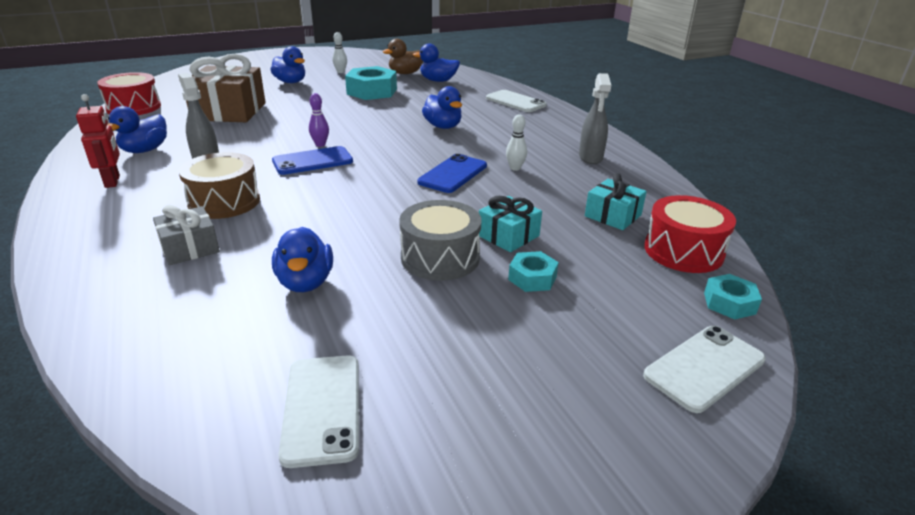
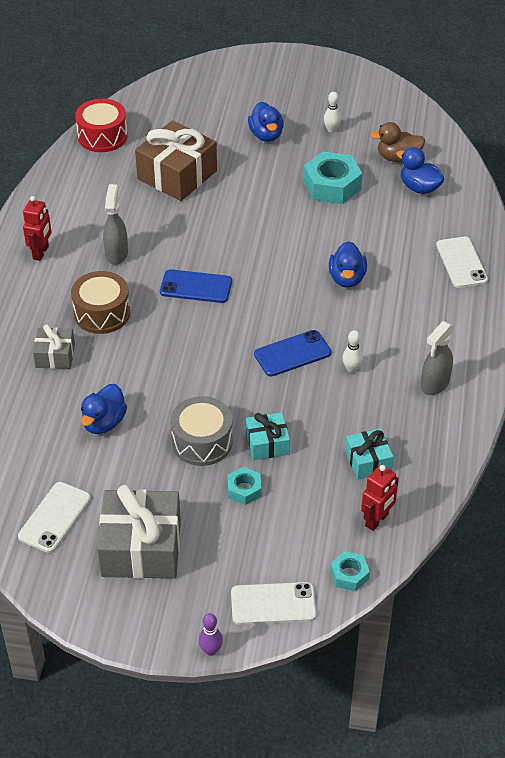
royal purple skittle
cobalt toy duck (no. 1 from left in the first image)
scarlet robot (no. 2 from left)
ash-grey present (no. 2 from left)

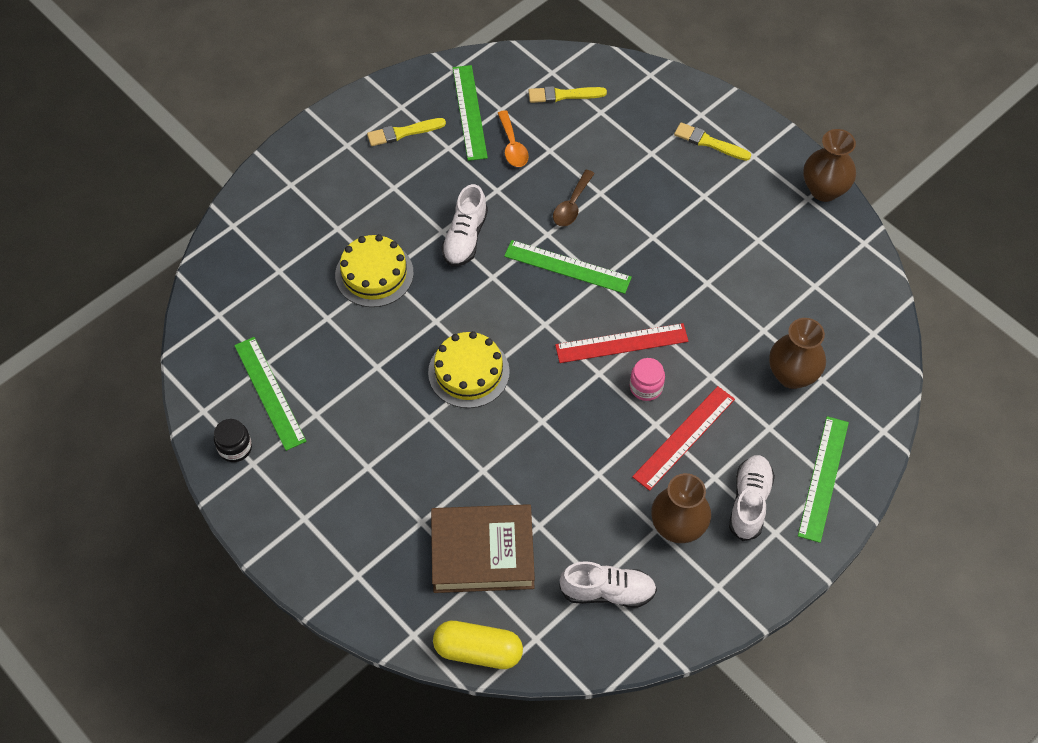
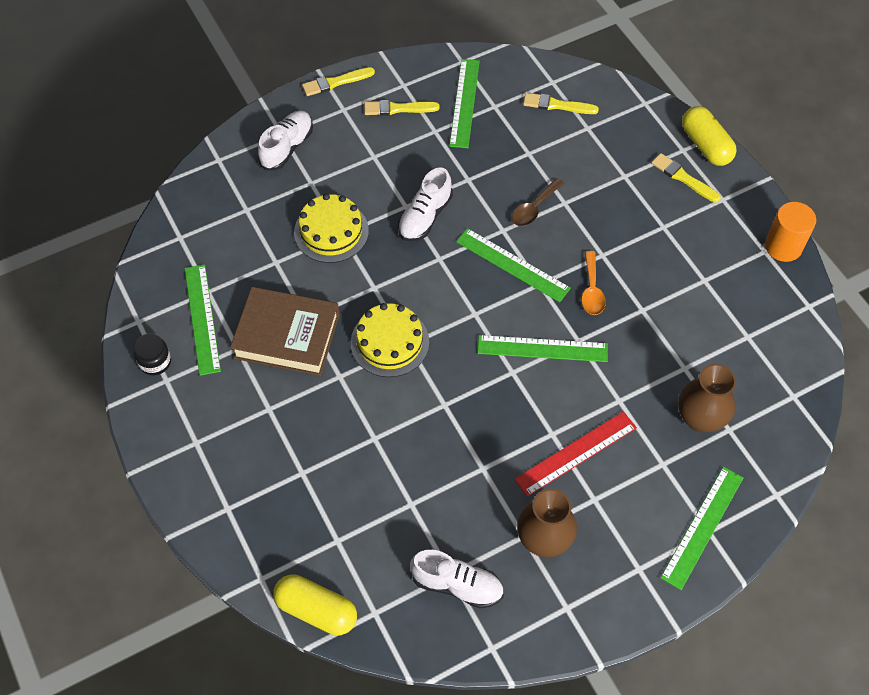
orange tablespoon
orange cylinder shape
emerald measuring stick (no. 4 from left)
pink jar
white sneaker (no. 1 from left)
dark brown hardback
golden paintbrush (no. 1 from left)
golden capsule (no. 2 from left)

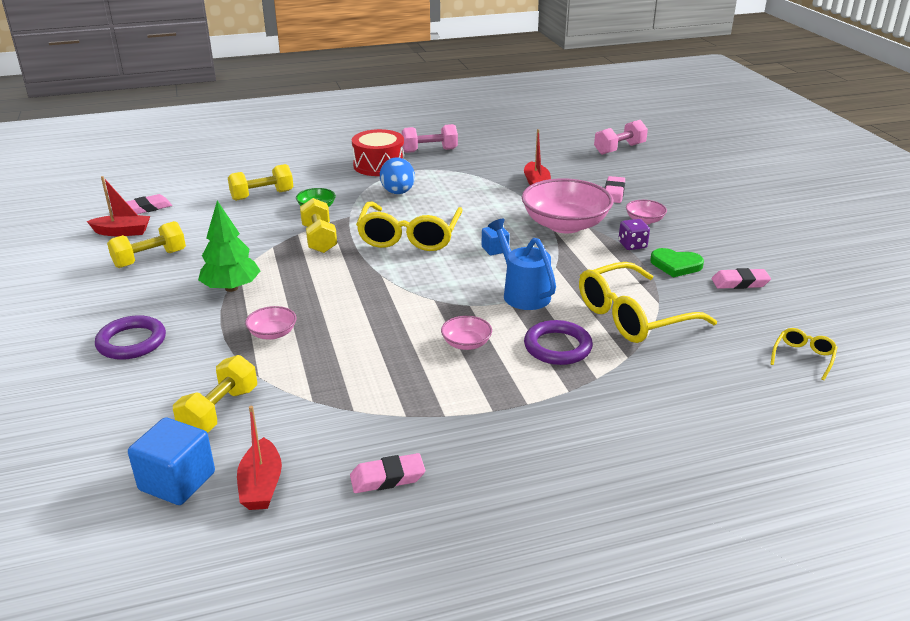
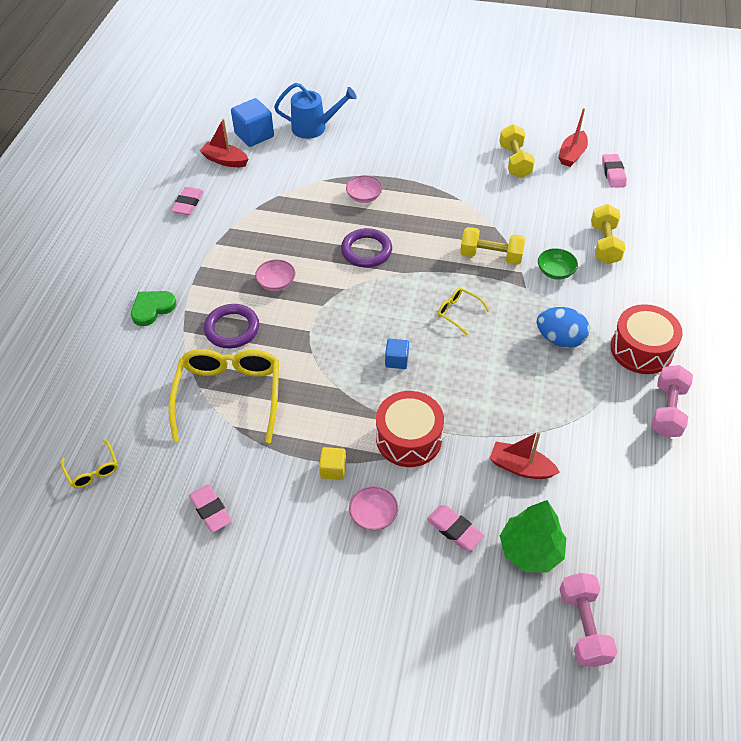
scarlet drum (no. 1 from left)
emerald toy tree
golden spectacles (no. 3 from left)
cobalt sprinkling can
golden block
emerald love heart
pink pencil eraser (no. 2 from left)
royal purple ring (no. 2 from left)
golden free weight (no. 2 from left in the first image)

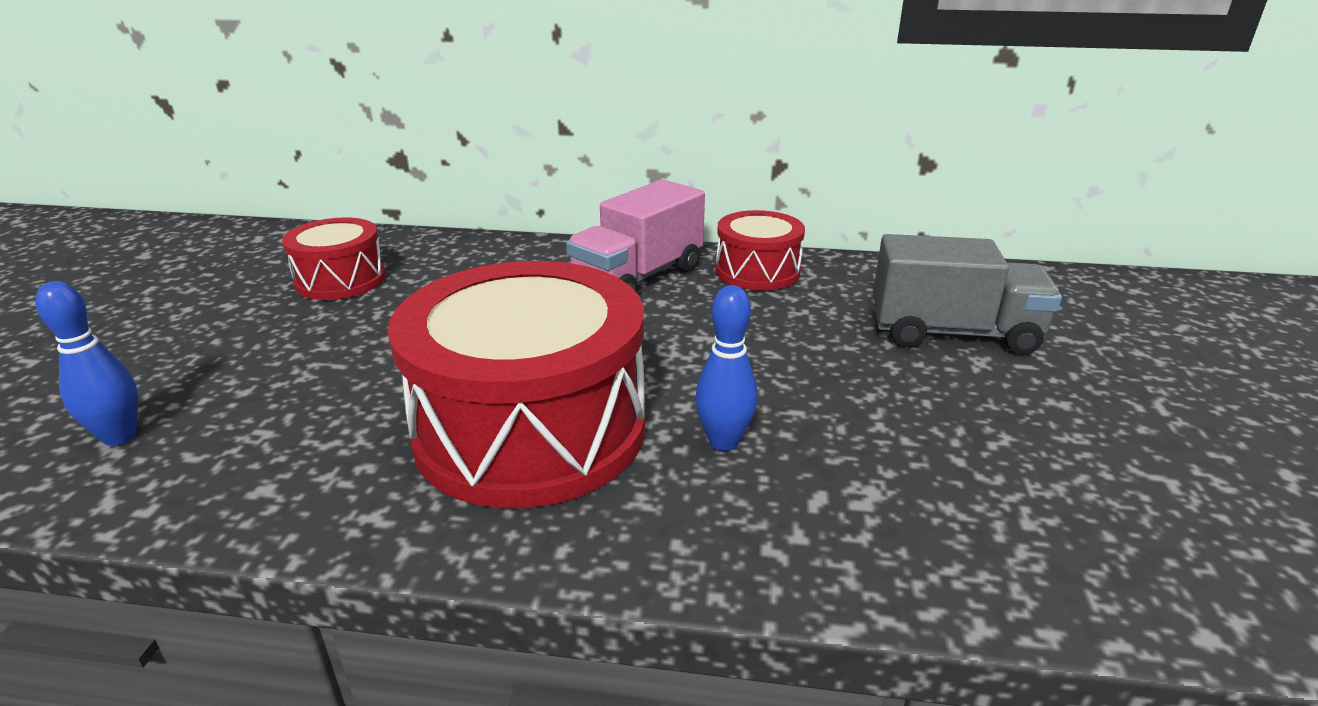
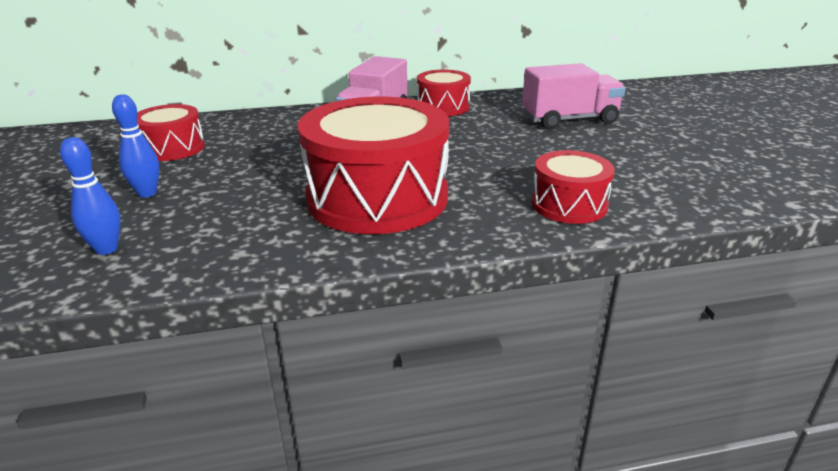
pink truck (no. 2 from left)
cobalt skittle (no. 2 from left)
scarlet drum (no. 4 from left)

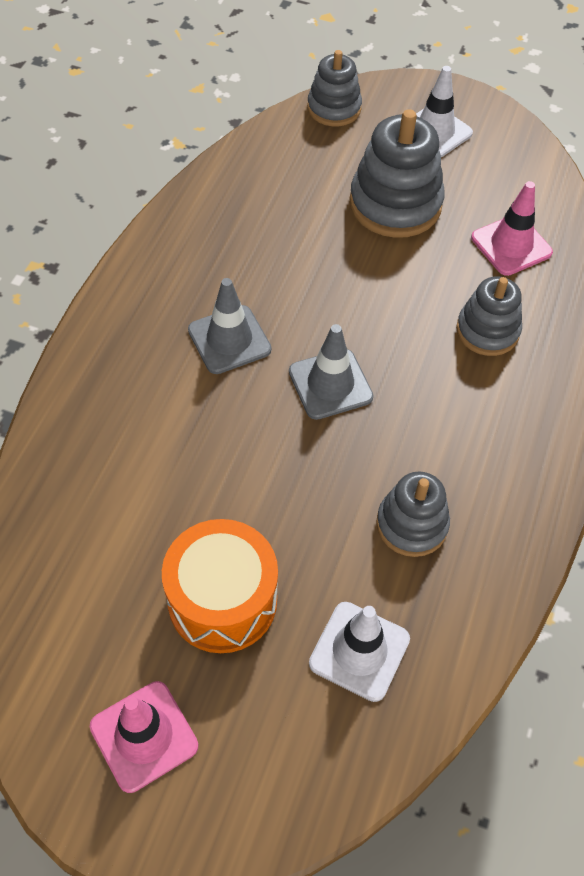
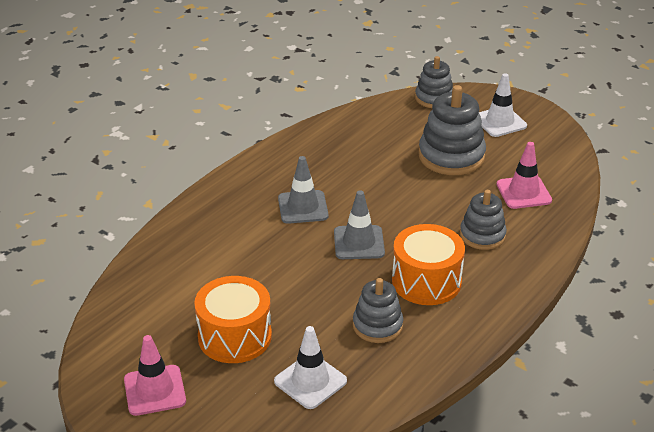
orange drum (no. 2 from left)

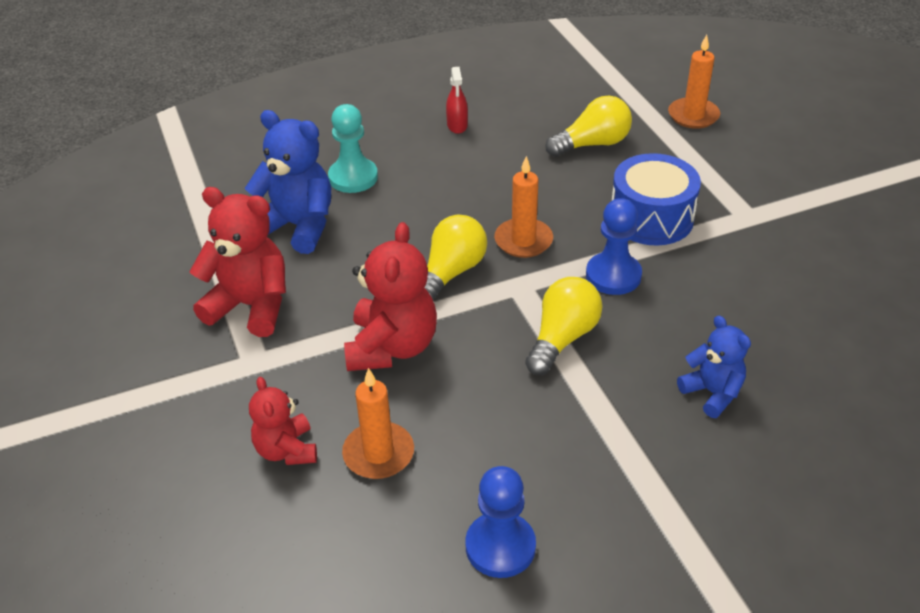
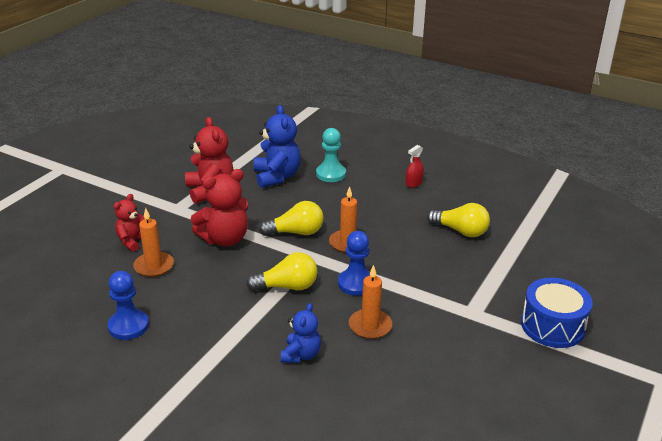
orange wax candle (no. 3 from left)
cobalt drum

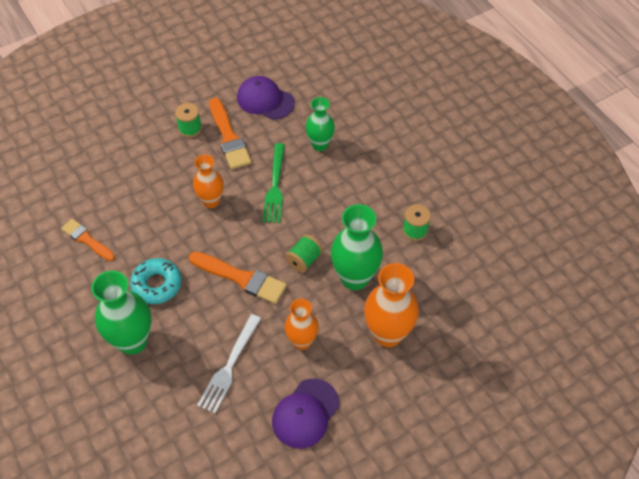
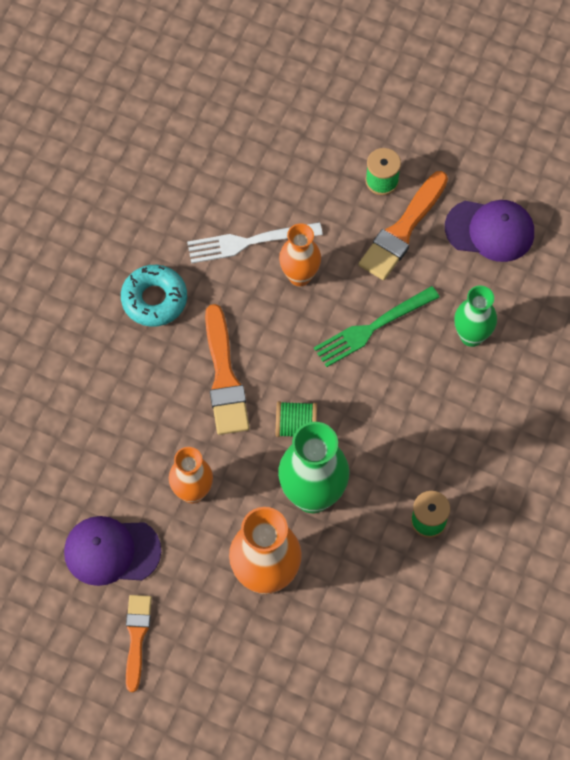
royal purple peaked cap (no. 2 from left)
orange paintbrush (no. 1 from left)
emerald vase (no. 1 from left in the first image)
white dinner fork

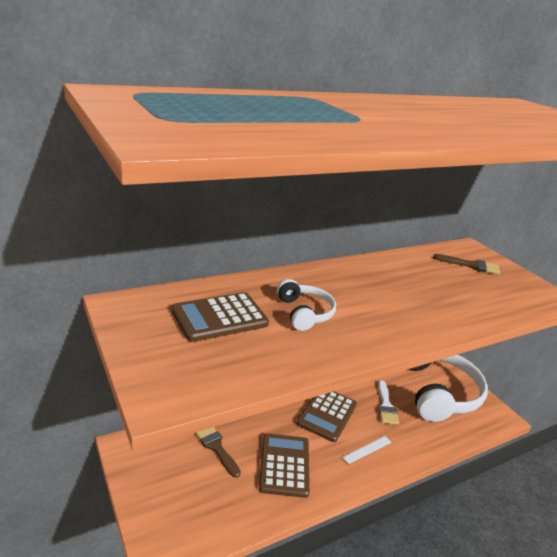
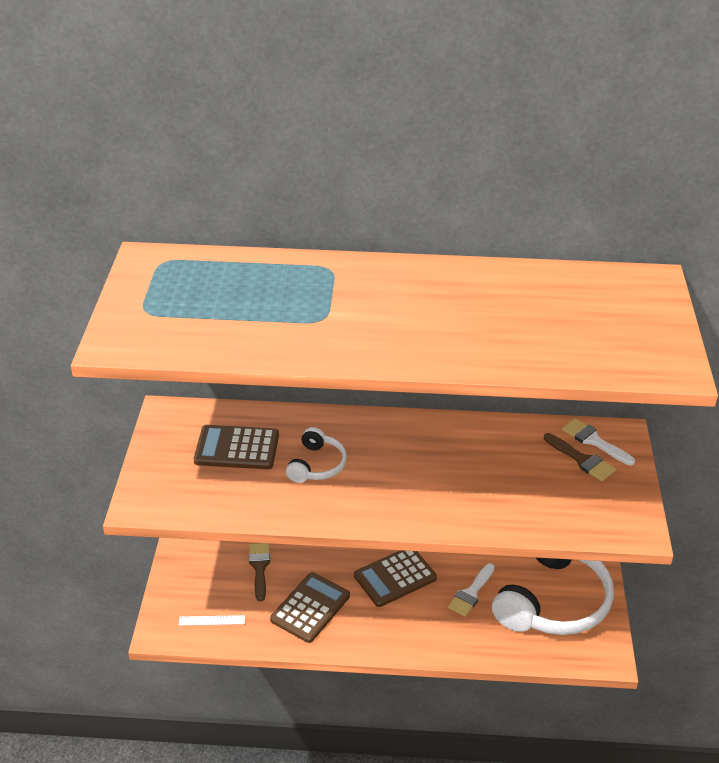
white measuring stick
white paintbrush (no. 2 from left)

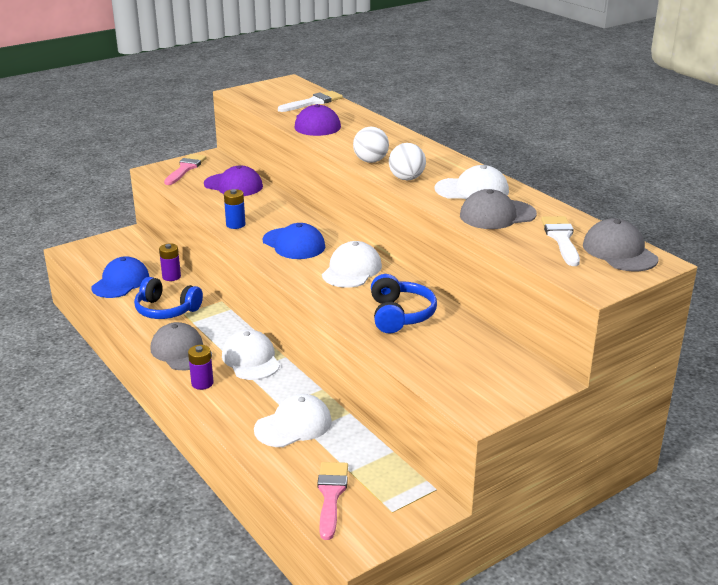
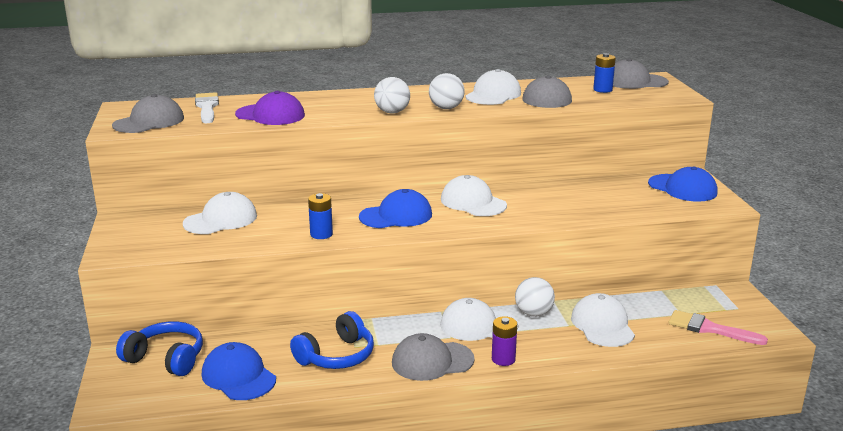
pink paintbrush (no. 1 from left in the first image)
white peaked cap (no. 1 from left)
cobalt AA battery (no. 2 from left)
royal purple AA battery (no. 1 from left in the first image)
cobalt over-ear headphones (no. 1 from left)
ash-grey peaked cap (no. 1 from left)
cobalt peaked cap (no. 3 from left)
white play ball (no. 3 from left)

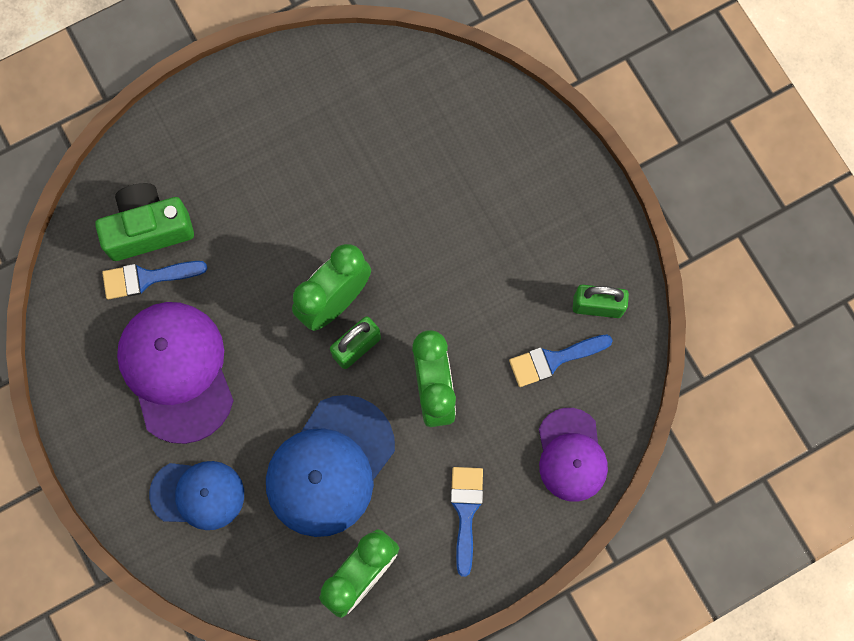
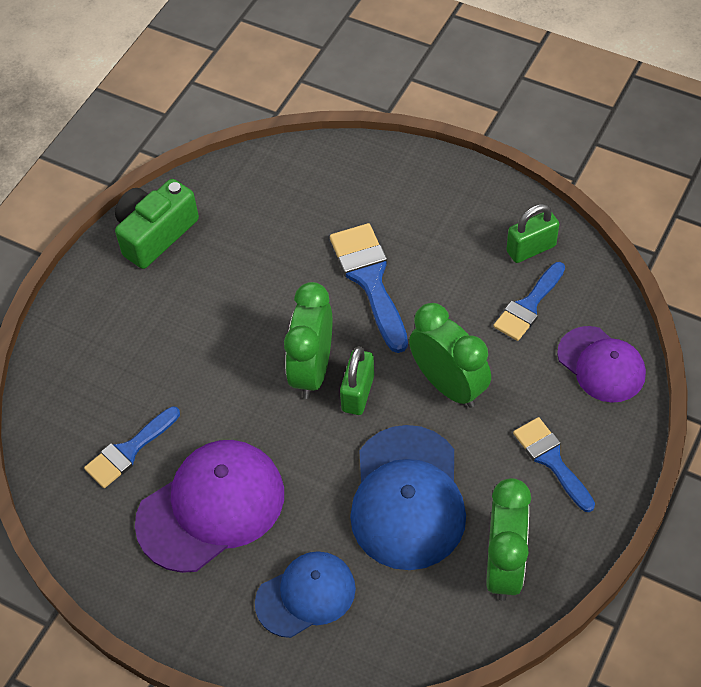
emerald compact camera
royal purple peaked cap (no. 1 from left)
cobalt paintbrush (no. 2 from left)

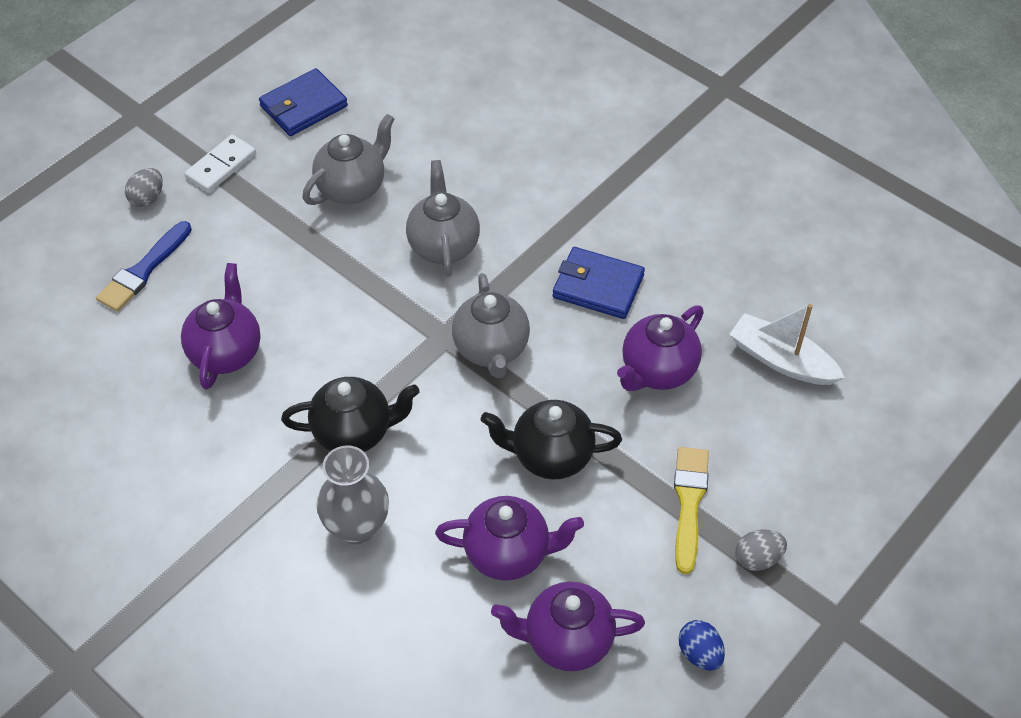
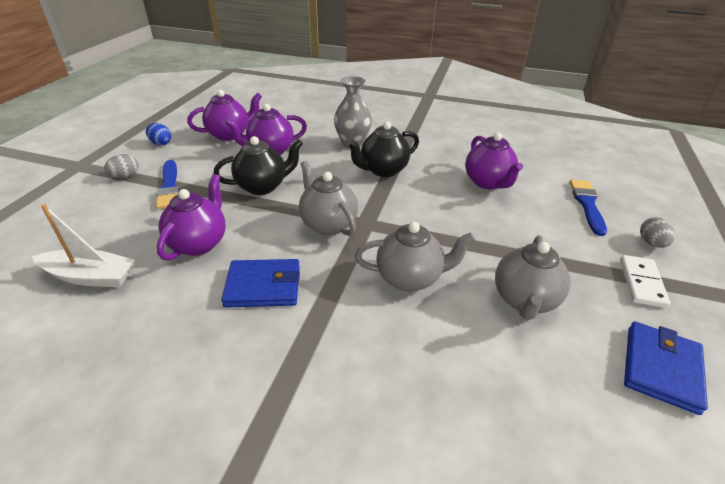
ash-grey teapot (no. 2 from left)
cobalt paintbrush (no. 1 from left)

